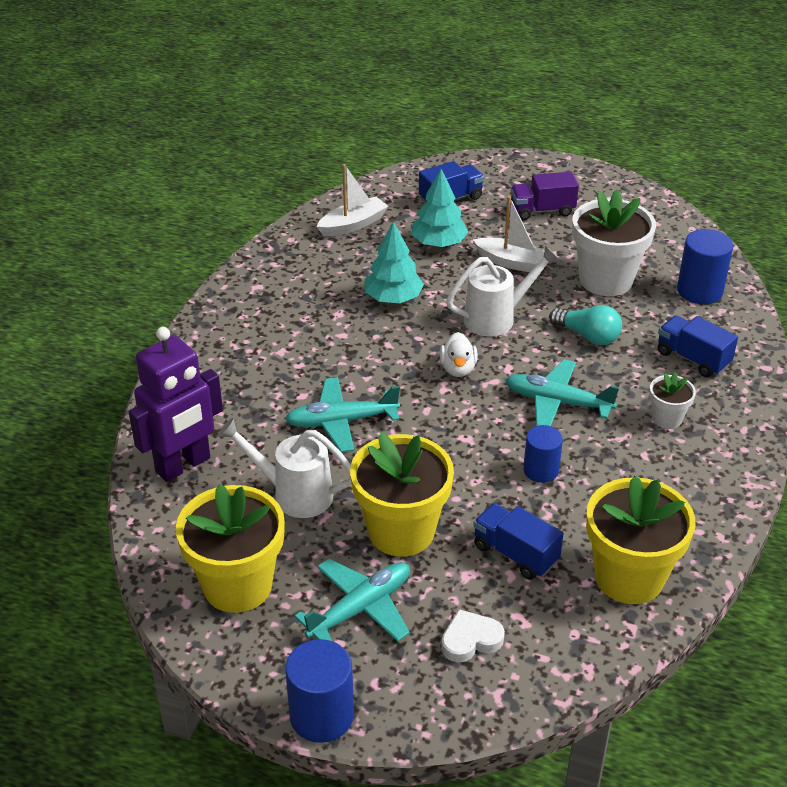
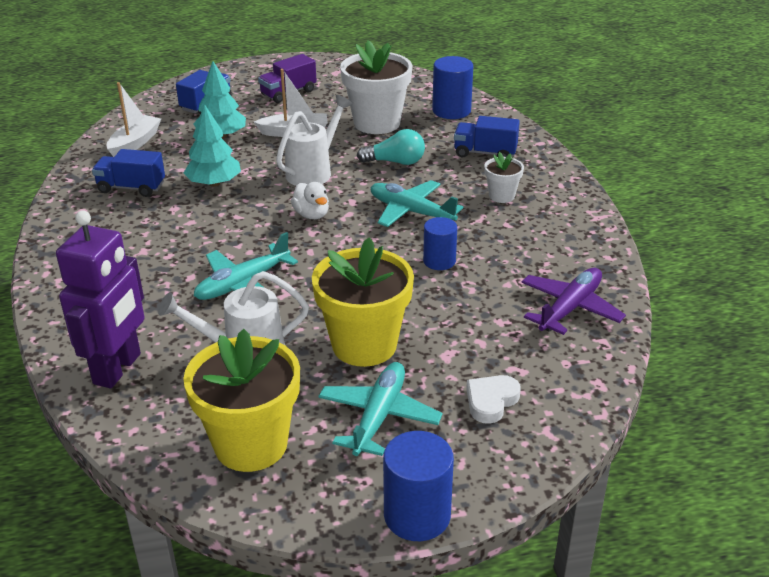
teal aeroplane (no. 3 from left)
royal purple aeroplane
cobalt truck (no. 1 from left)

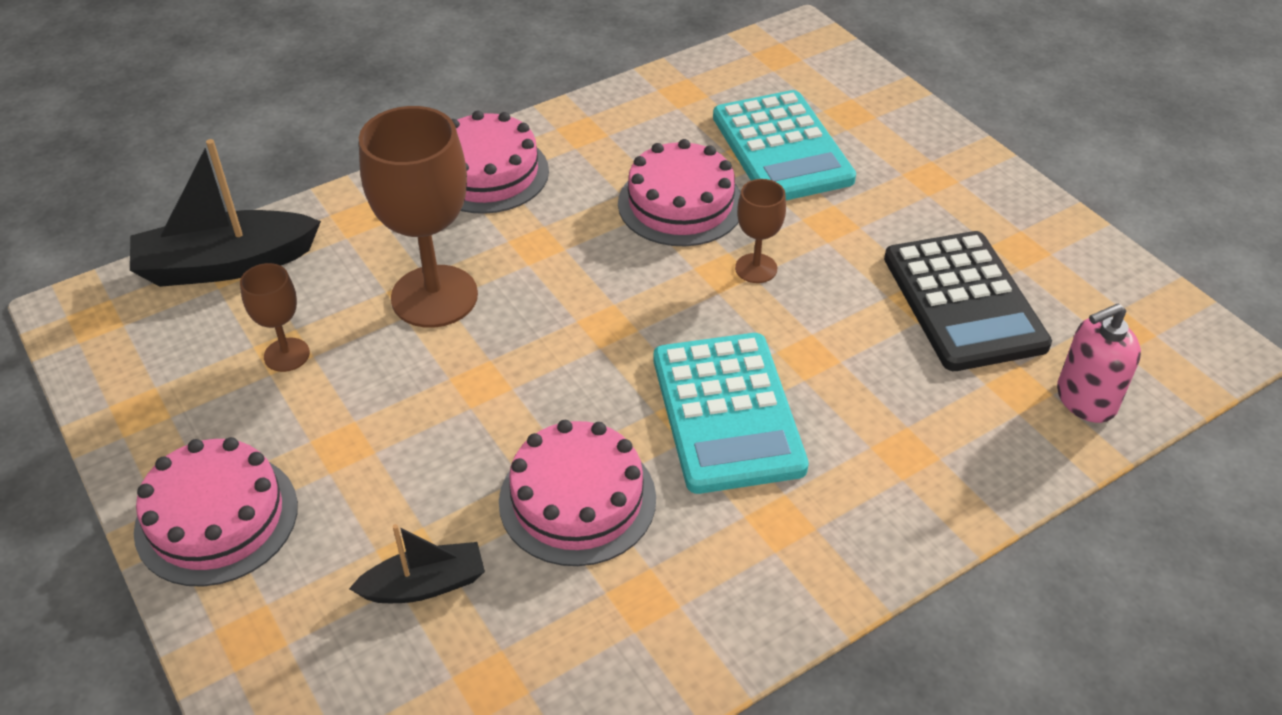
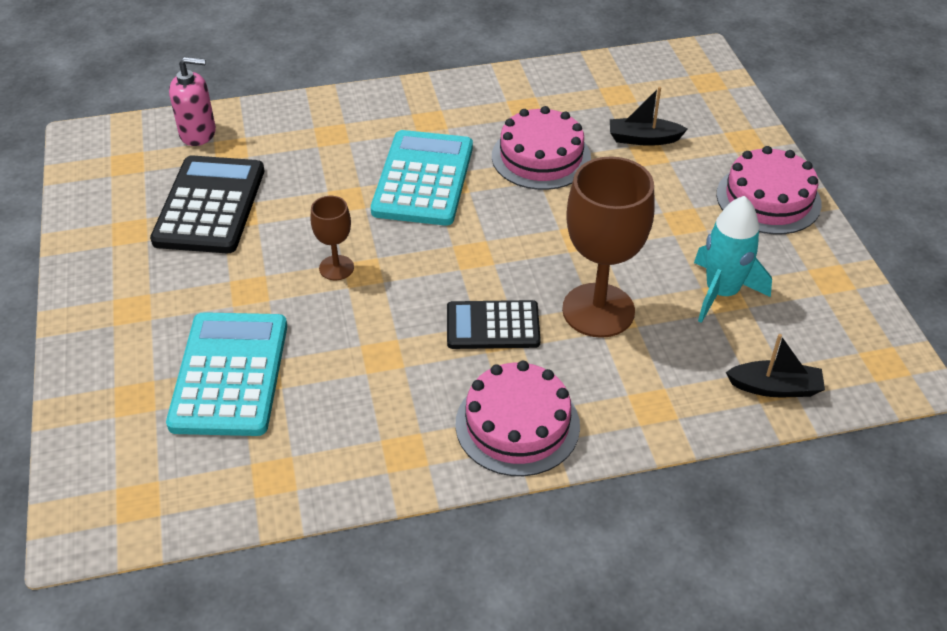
ebony toy boat (no. 2 from left)
pink layer cake (no. 4 from left in the first image)
teal spaceship
ebony pocket calculator (no. 2 from left)

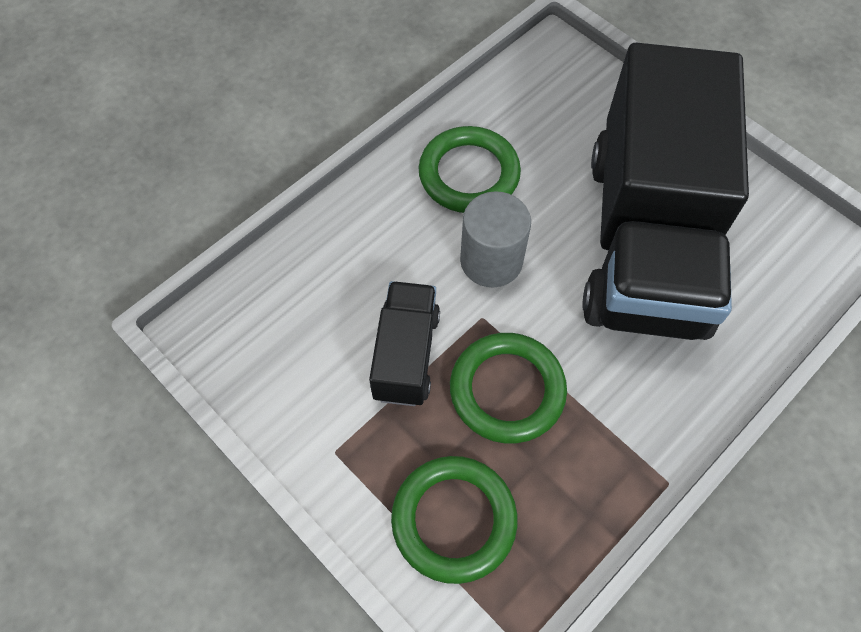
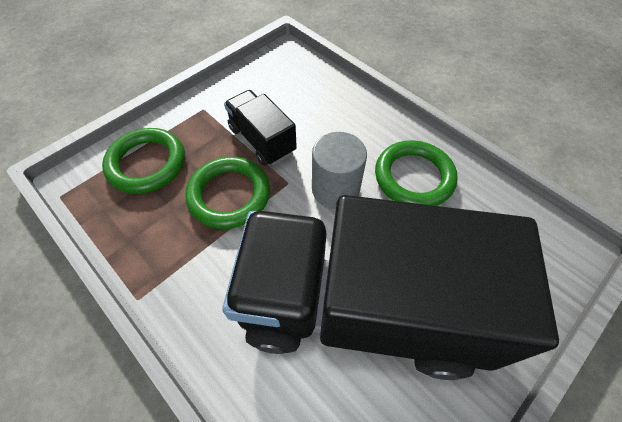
ebony truck (no. 1 from left)

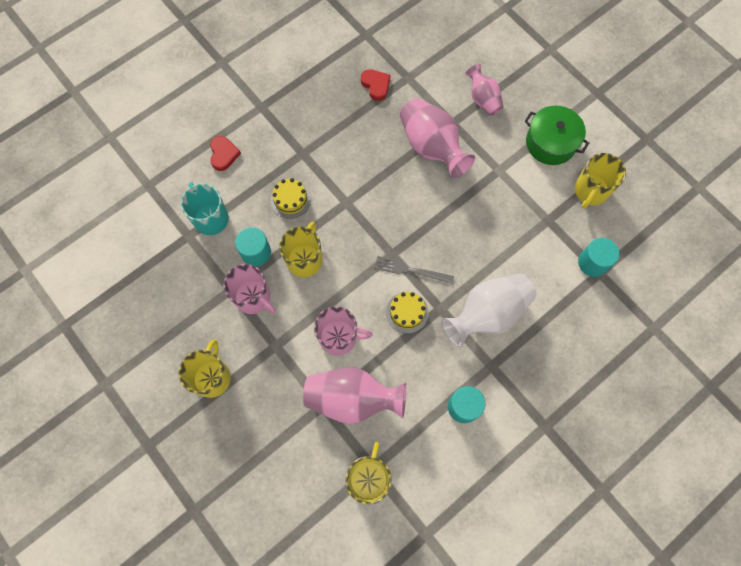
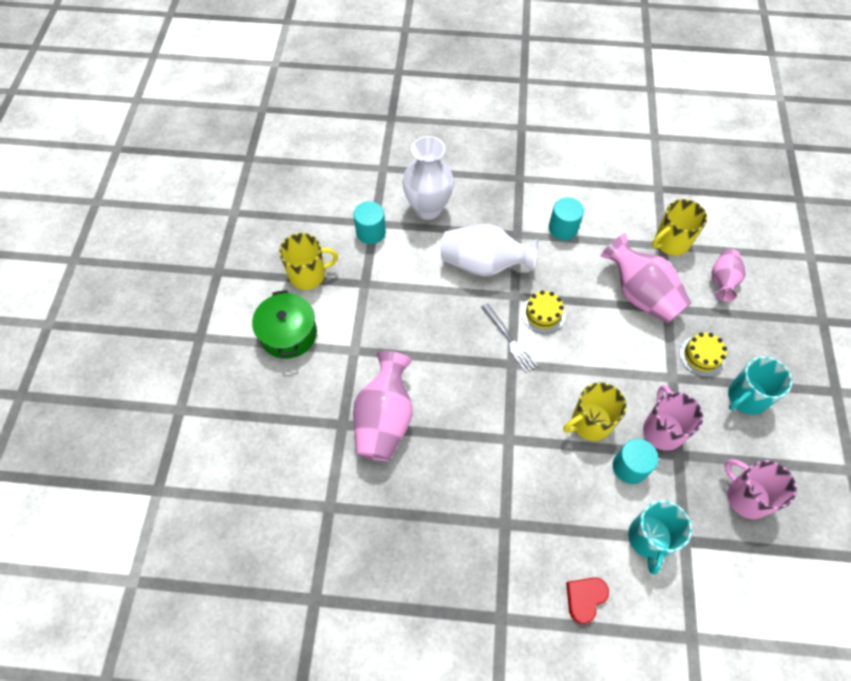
pink vase (no. 3 from left)
scarlet love heart (no. 2 from left in the first image)
golden layer cake (no. 2 from left)
pink coffee mug (no. 2 from left)
teal coffee mug (no. 2 from left)
white vase (no. 1 from left)

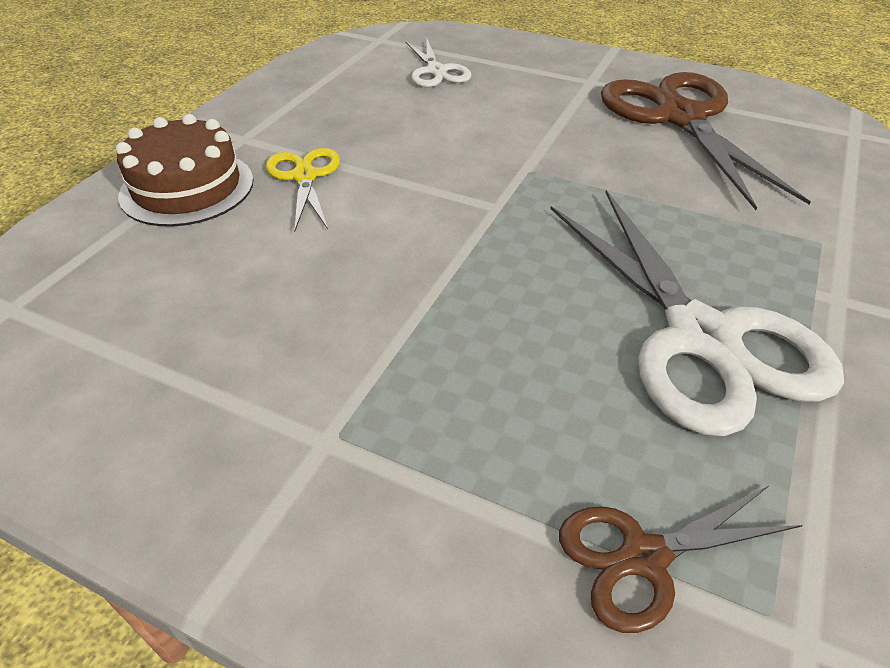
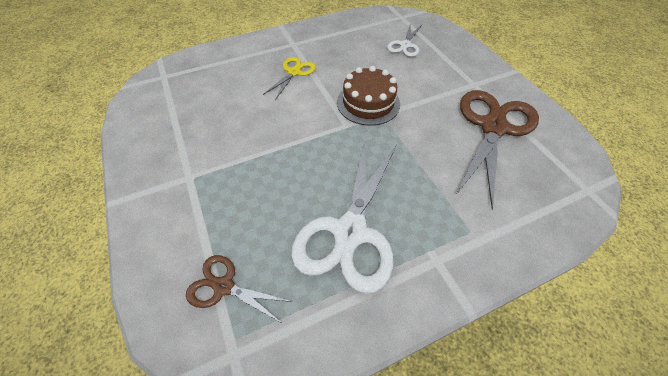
dark brown layer cake

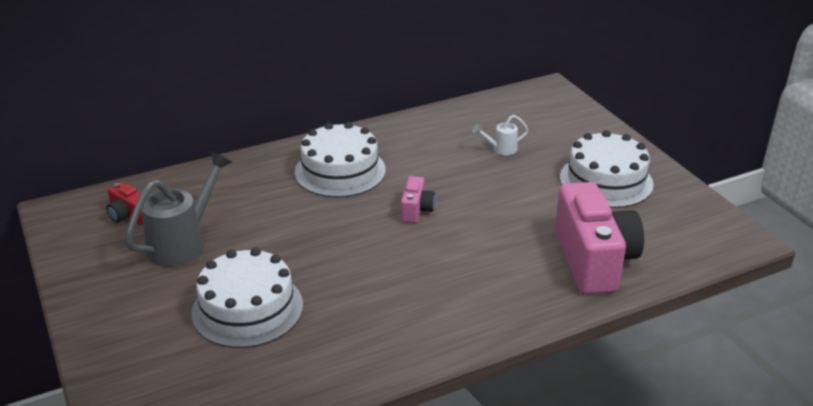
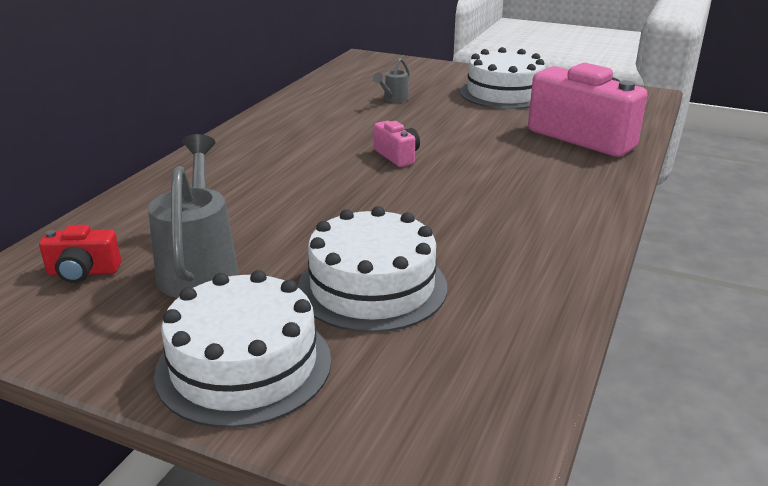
ash-grey sprinkling can (no. 2 from left)
white layer cake (no. 1 from left)

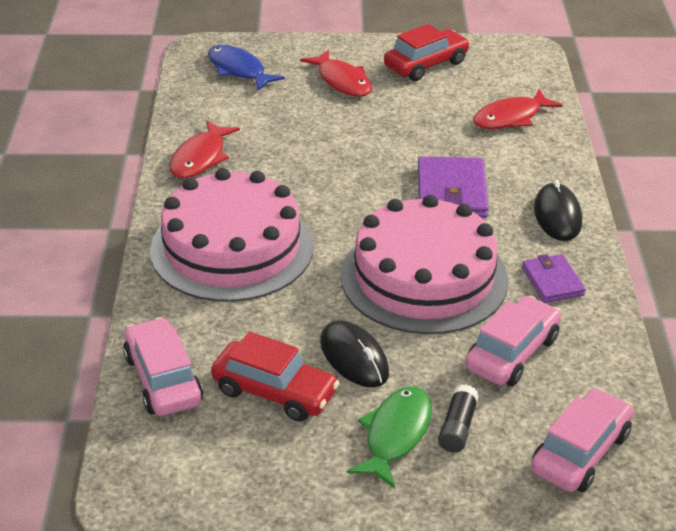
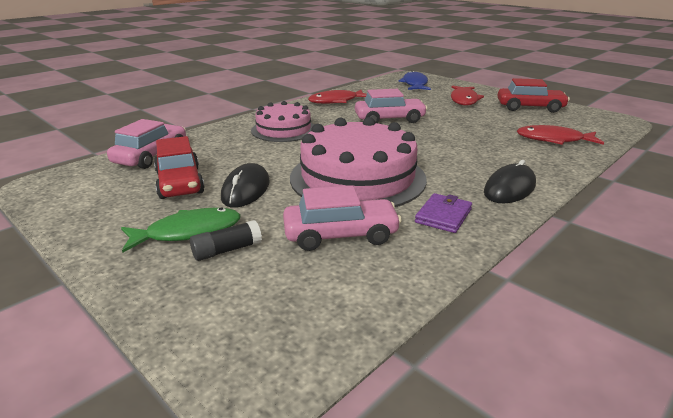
royal purple card wallet (no. 1 from left in the first image)
pink layer cake (no. 1 from left)
pink car (no. 3 from left)

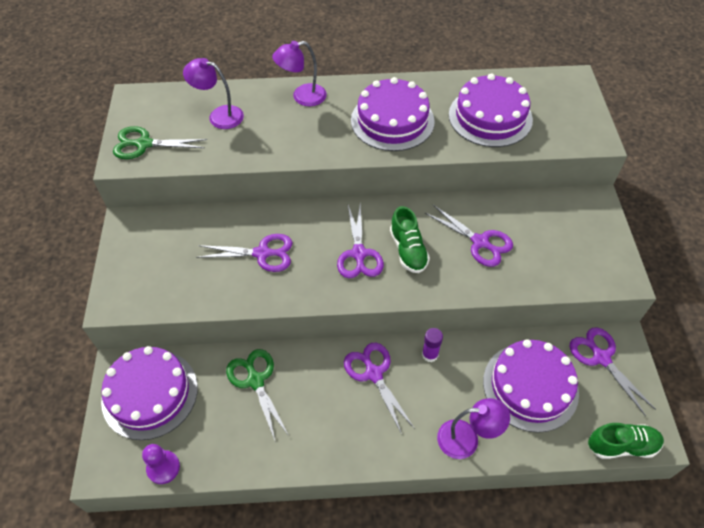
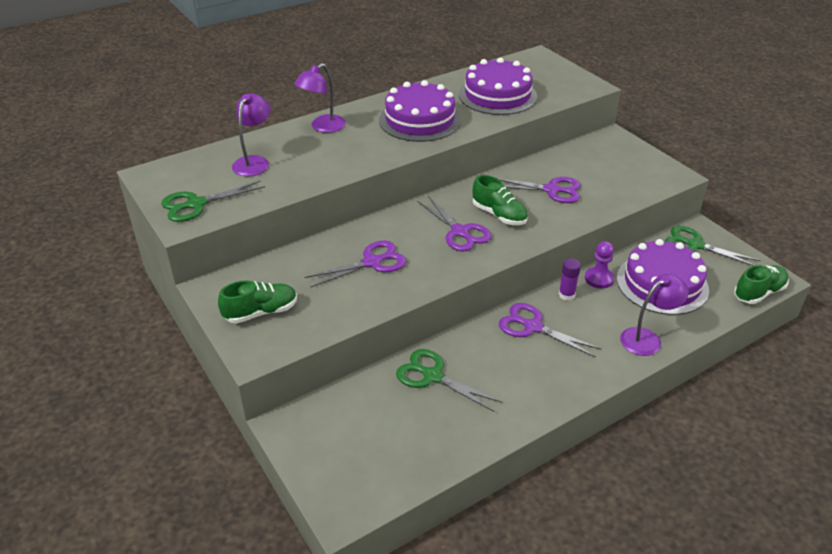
royal purple desk lamp (no. 1 from left)
emerald pair of scissors (no. 3 from left)
royal purple layer cake (no. 1 from left in the first image)
royal purple pawn
emerald sneaker (no. 1 from left)

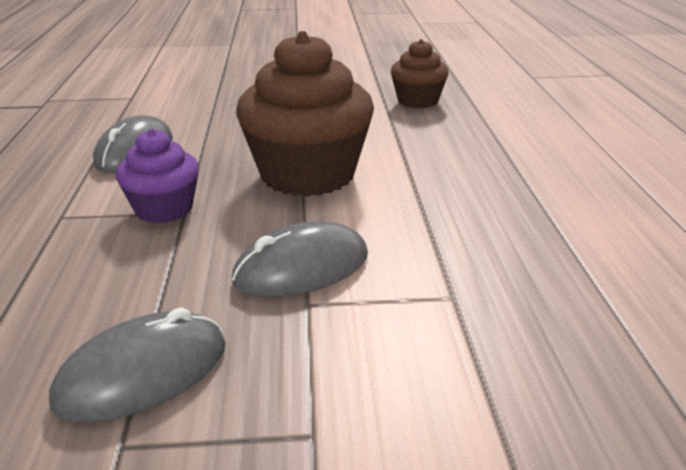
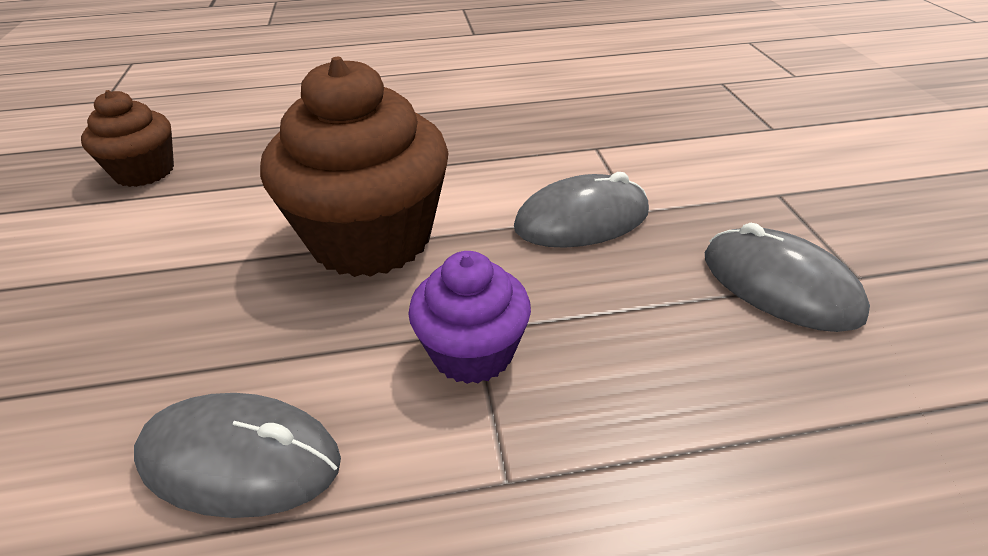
ash-grey PC mouse (no. 2 from left)

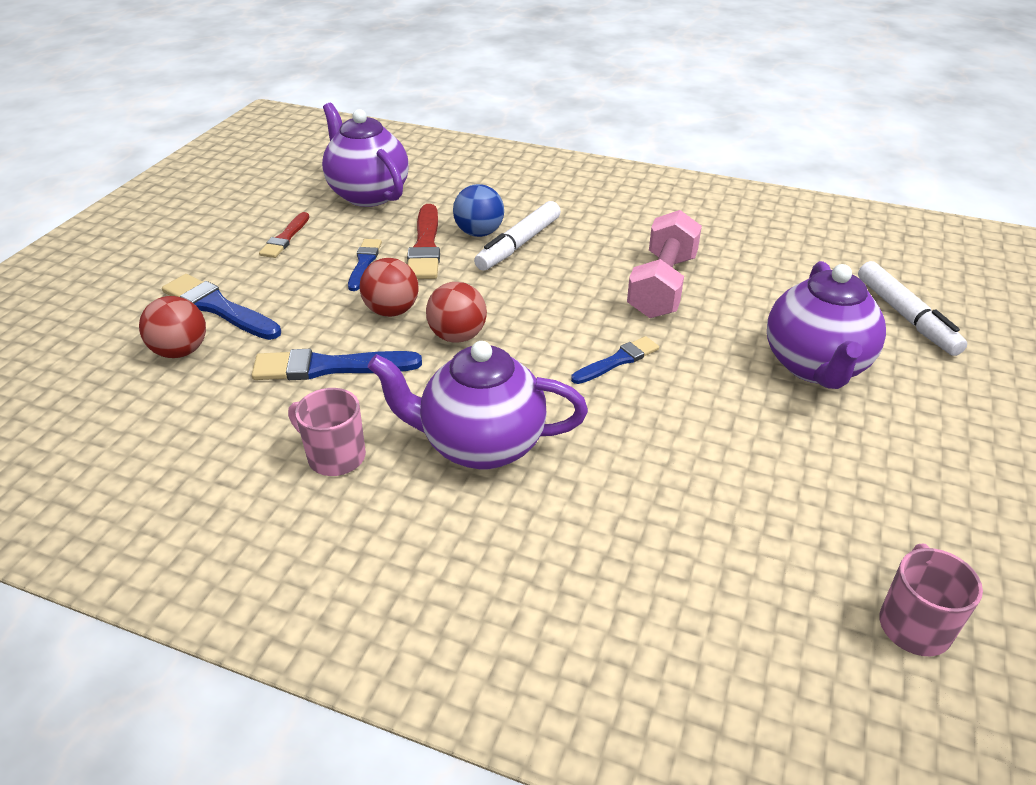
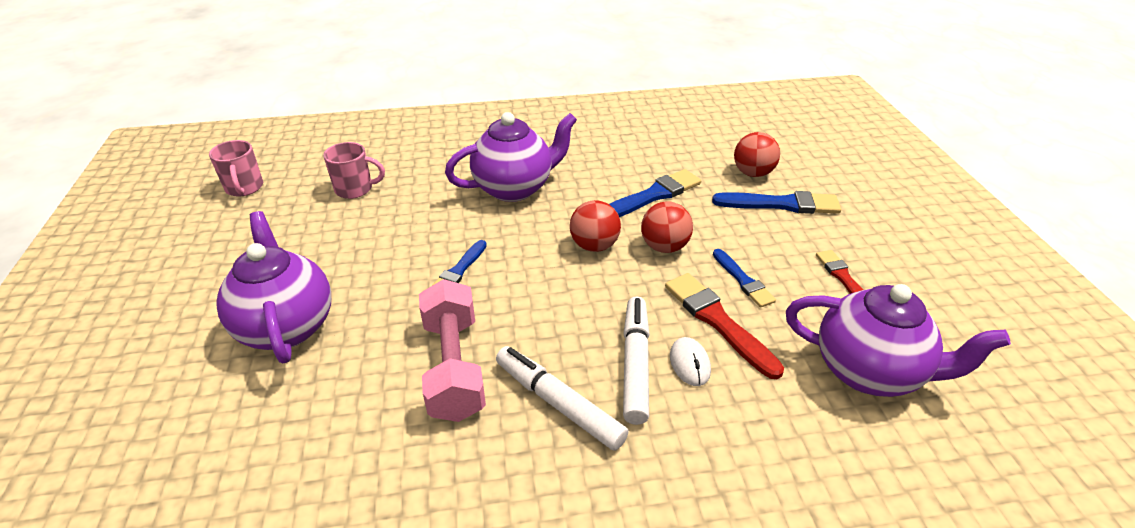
white PC mouse
white felt pen (no. 1 from left)
pink coffee mug (no. 2 from left)

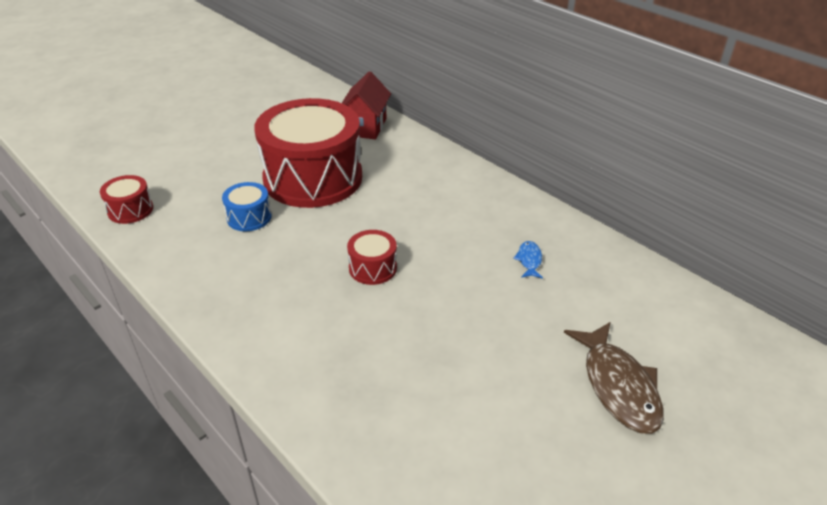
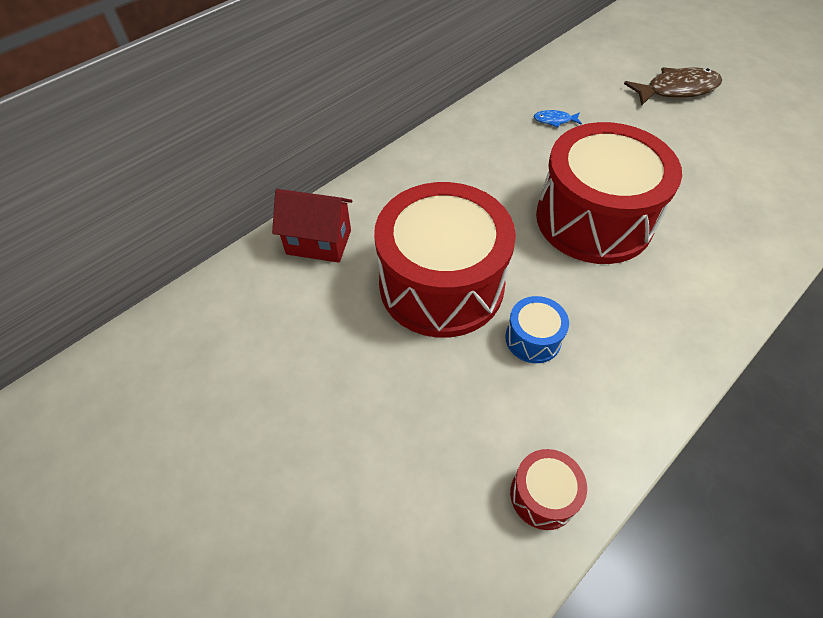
scarlet drum (no. 3 from left)

